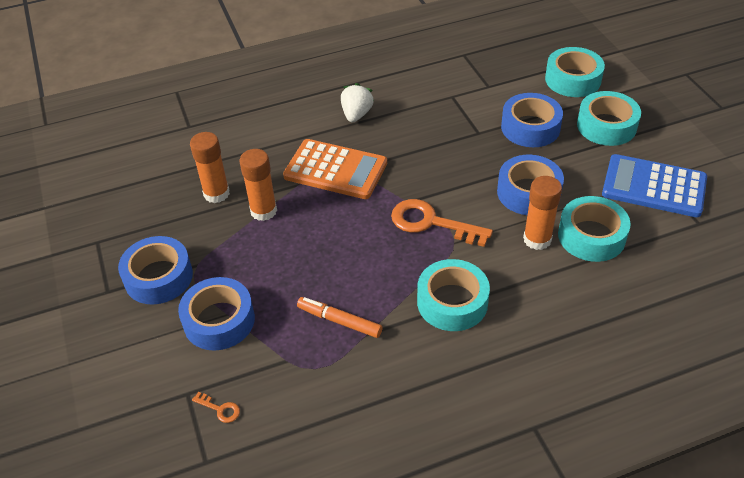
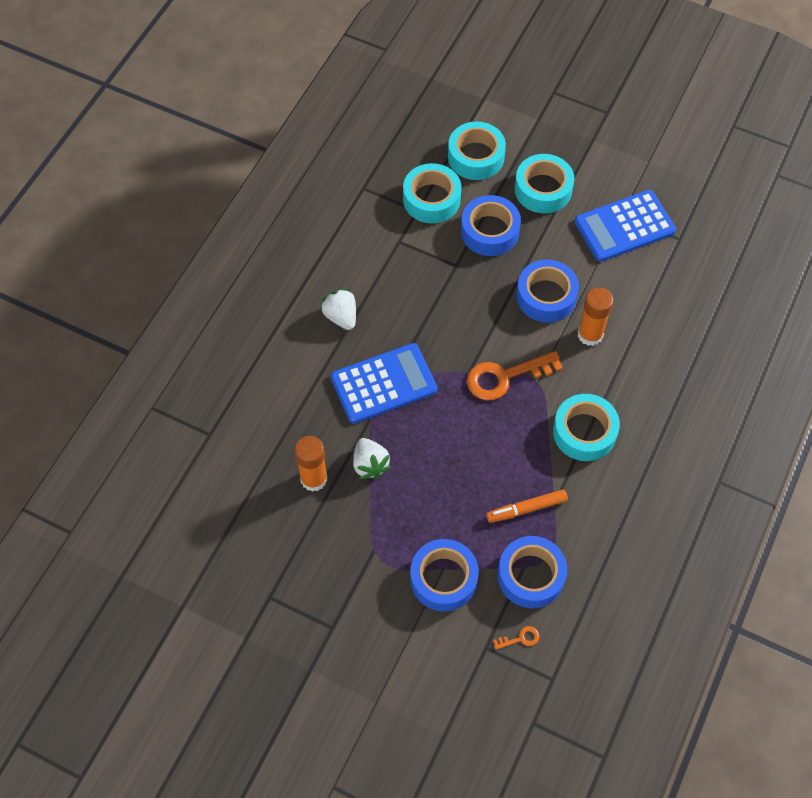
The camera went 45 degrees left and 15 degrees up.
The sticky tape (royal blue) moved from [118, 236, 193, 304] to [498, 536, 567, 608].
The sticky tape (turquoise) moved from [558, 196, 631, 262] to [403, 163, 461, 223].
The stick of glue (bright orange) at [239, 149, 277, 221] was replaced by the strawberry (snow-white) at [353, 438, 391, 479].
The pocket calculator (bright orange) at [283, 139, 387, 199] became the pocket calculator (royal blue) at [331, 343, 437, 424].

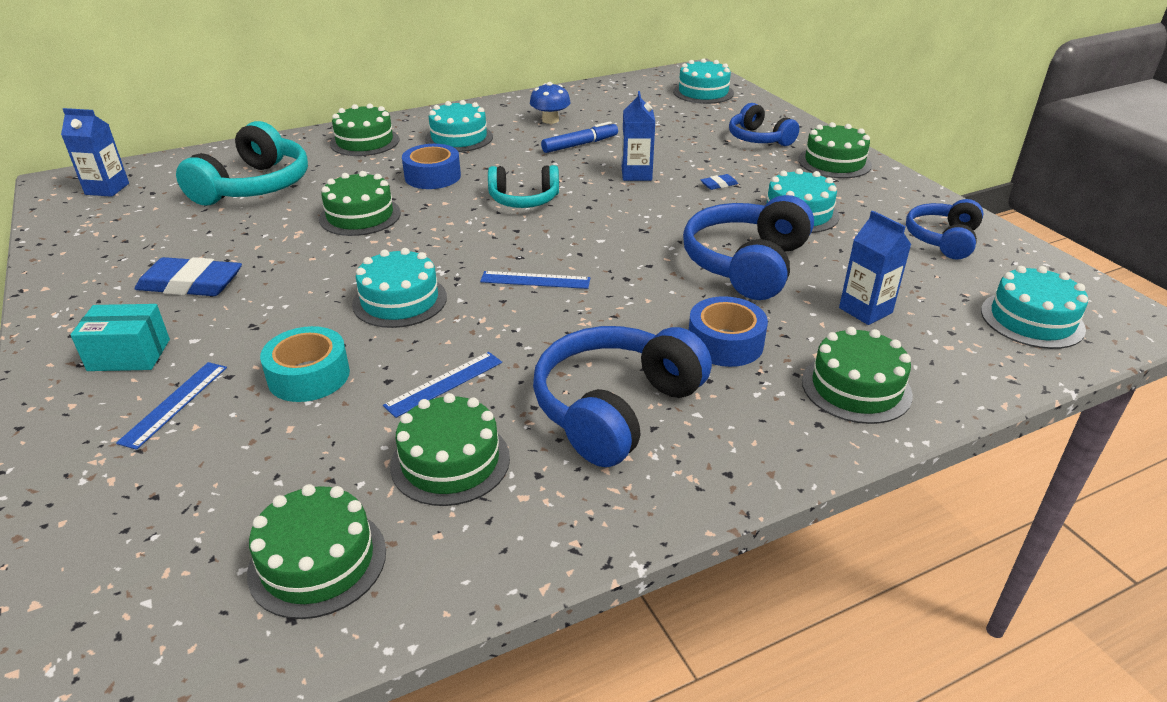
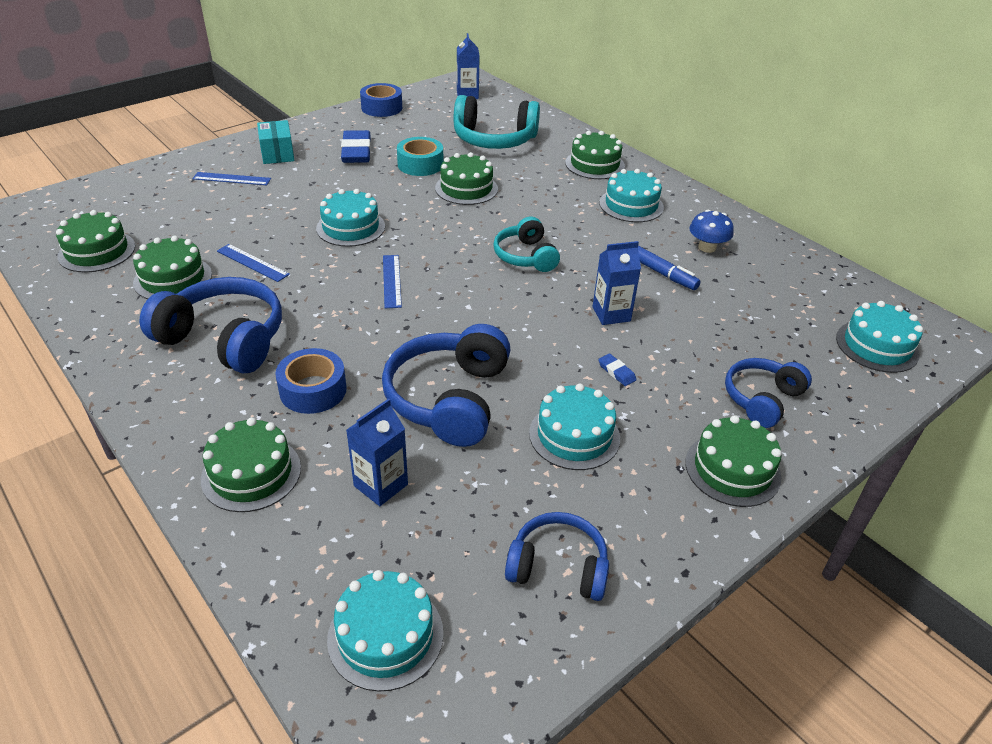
The camera went 75 degrees right and 5 degrees up.
The sticky tape (turquoise) moved from [260, 326, 350, 402] to [397, 137, 443, 176].
The sticky tape (royal blue) moved from [402, 144, 461, 189] to [360, 83, 402, 117].
The headset (royal blue) at [683, 195, 814, 300] turned 90 degrees counterclockwise.

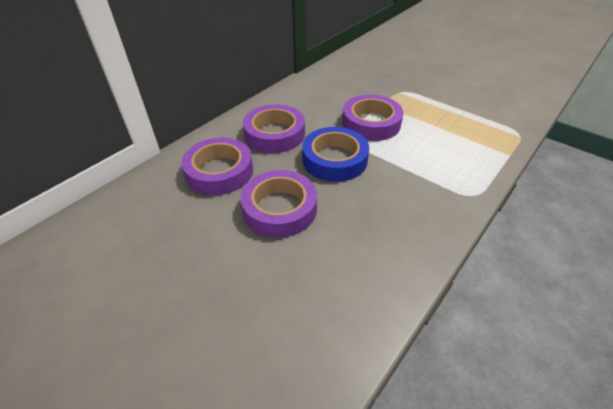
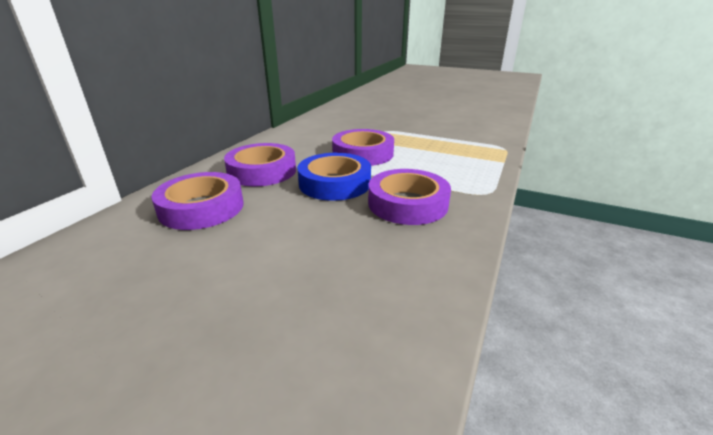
The camera went 15 degrees left and 15 degrees down.
The sticky tape (purple) moved from [240, 170, 317, 238] to [368, 169, 451, 225].

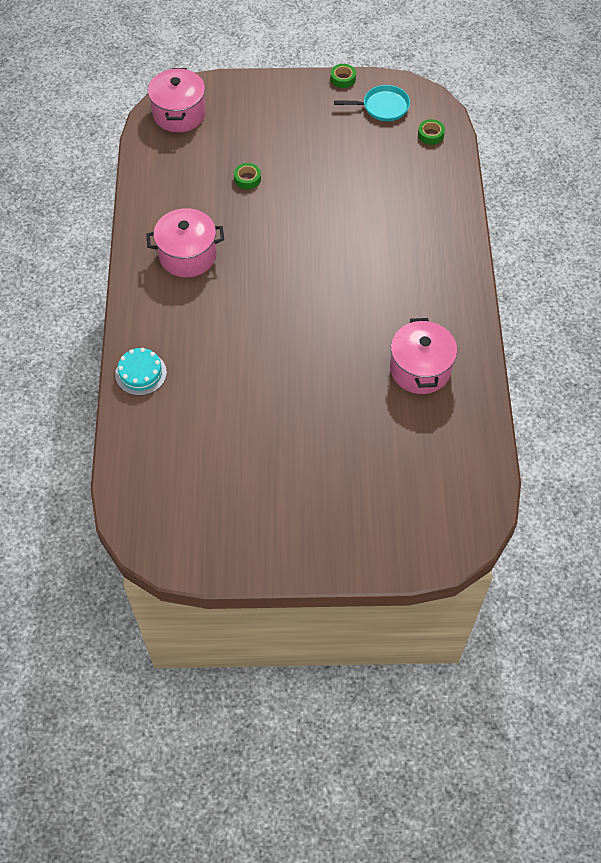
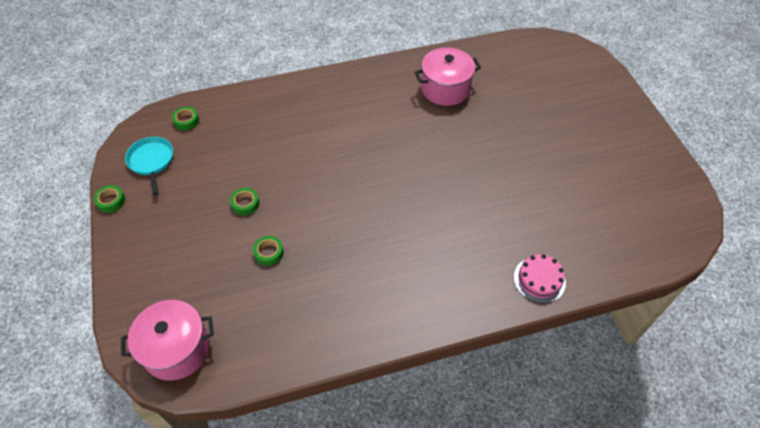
The camera went 105 degrees left and 5 degrees down.
The cooking pot (rose-pink) at [146, 208, 224, 277] disappeared.
The sticky tape (leaf-green) at [230, 188, 260, 215] appeared.
The cake (turquoise) at [115, 348, 167, 396] became the cake (rose-pink) at [514, 254, 566, 303].

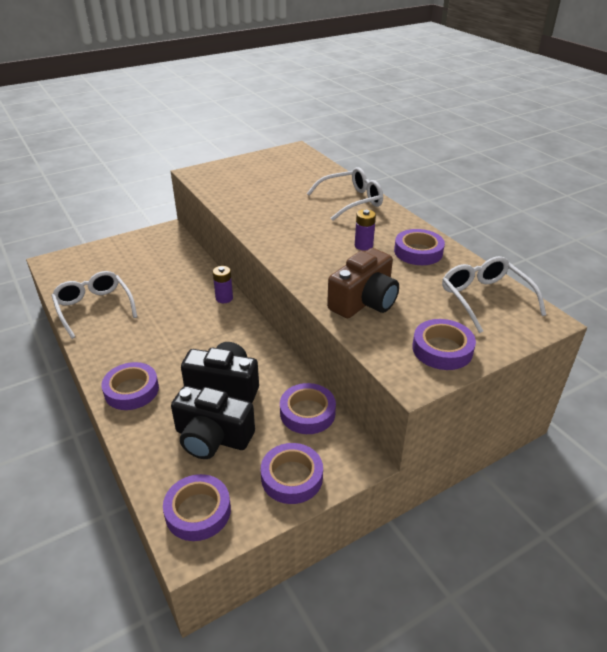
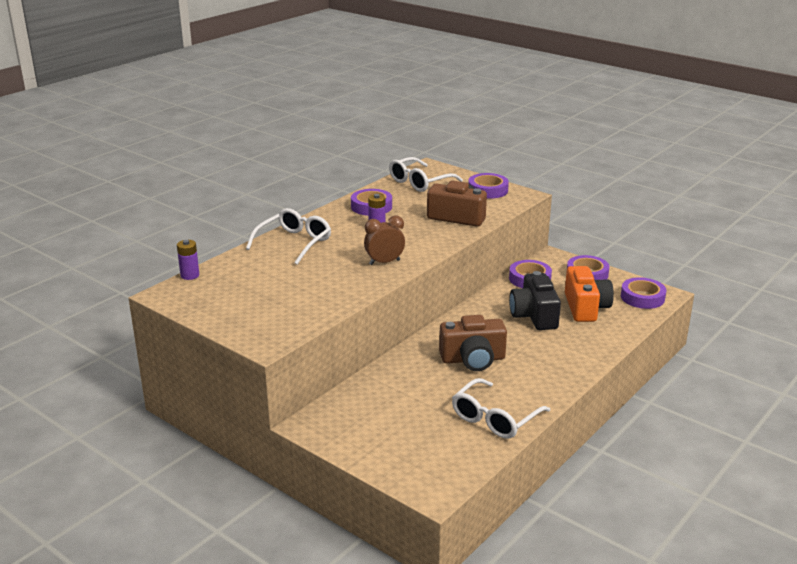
The camera went 110 degrees left and 10 degrees down.
The sticky tape (purple) at [101, 362, 159, 410] disappeared.
The alarm clock (dark brown) at [364, 215, 405, 265] appeared.
The camera (dark brown) at [439, 315, 507, 371] appeared.
The AA battery (purple) moved from [213, 266, 233, 303] to [177, 240, 199, 280].
The camera (black) at [171, 386, 255, 459] became the camera (bright orange) at [565, 266, 614, 322].
The spectacles (snow-white) at [307, 167, 383, 221] turned 75 degrees clockwise.

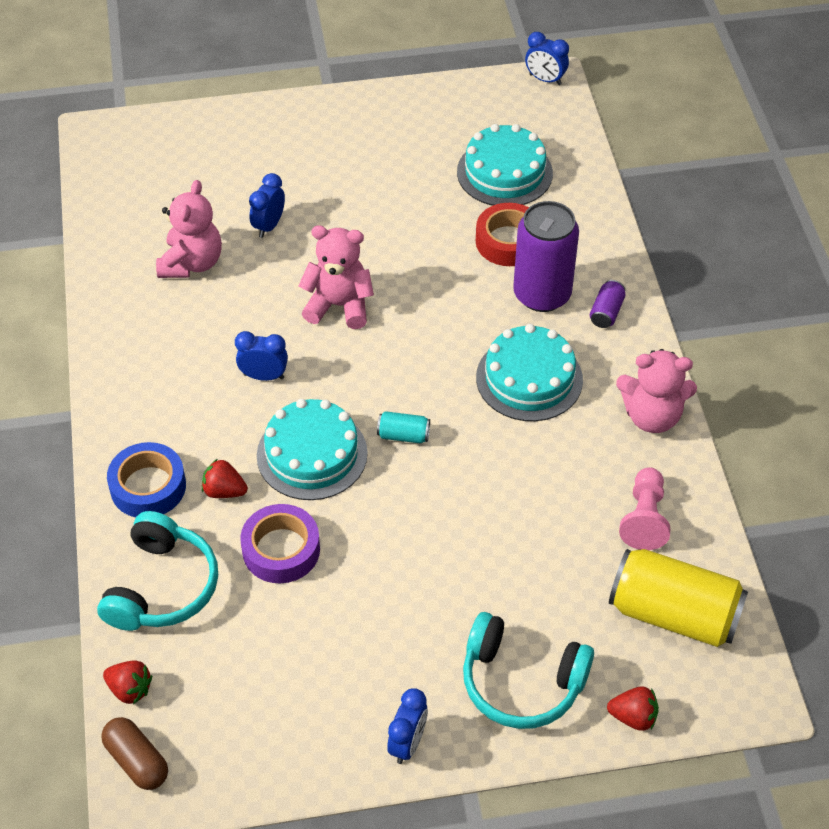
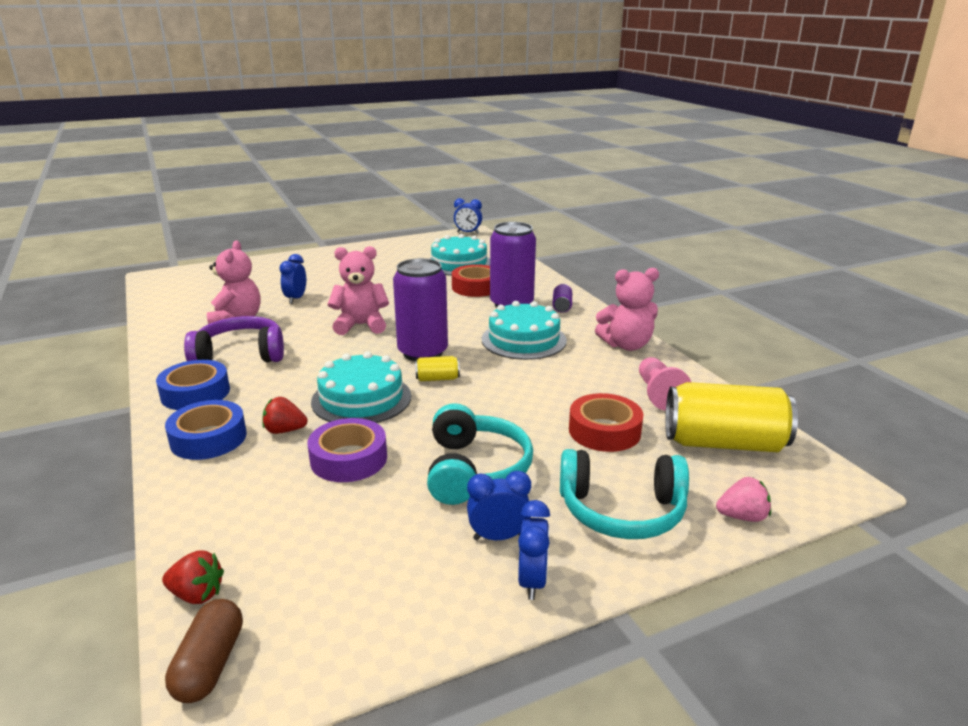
The camera went 15 degrees left and 25 degrees down.
The sticky tape (royal blue) at [156, 360, 230, 410] appeared.
The headset (purple) at [184, 316, 284, 362] appeared.
The soda can (purple) at [393, 258, 448, 361] appeared.
The sticky tape (scarlet) at [569, 393, 644, 452] appeared.
The headset (turquoise) moved from [97, 511, 218, 631] to [427, 403, 533, 505].
The alarm clock (royal blue) moved from [235, 331, 288, 381] to [467, 471, 531, 540].
The soda can (turquoise) at [377, 411, 430, 443] became the soda can (yellow) at [415, 356, 460, 381].
The strawberry (scarlet) at [607, 686, 659, 731] became the strawberry (rose-pink) at [716, 477, 771, 522].
The pill (dark brown) at [101, 717, 168, 790] turned 60 degrees clockwise.

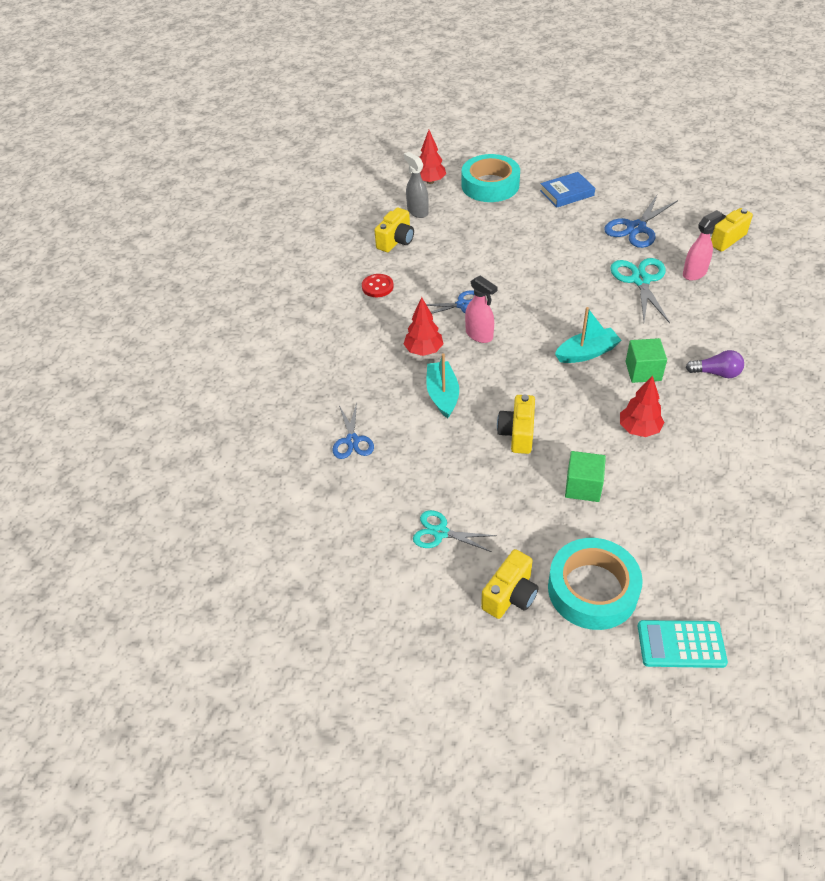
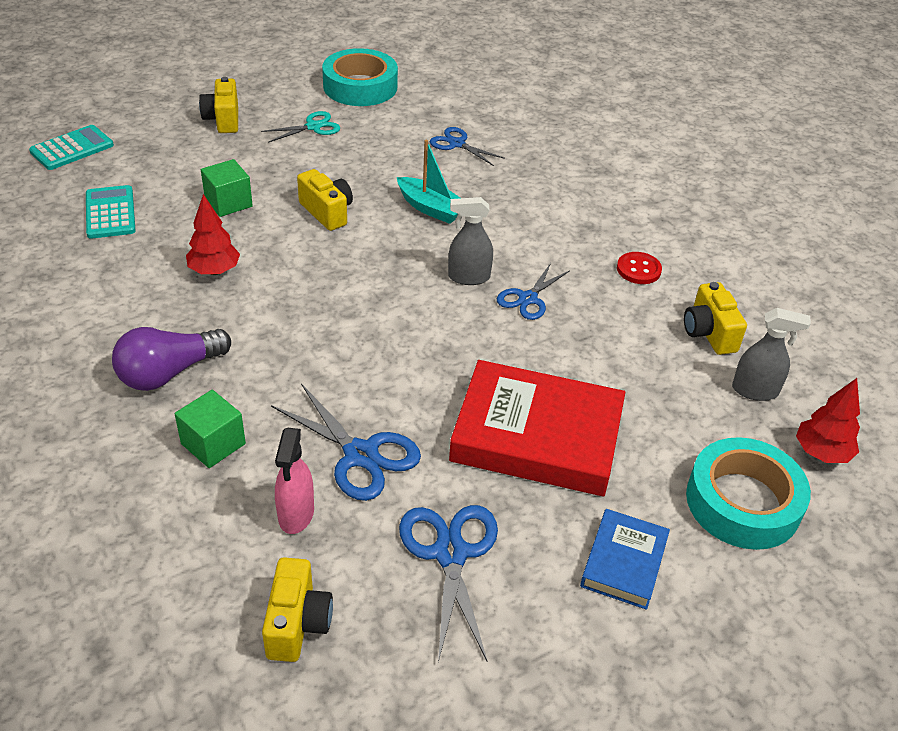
The camera went 130 degrees right and 5 degrees down.
The toy tree (scarlet) at [404, 297, 443, 356] disappeared.
The toy boat (turquoise) at [555, 307, 621, 363] disappeared.
The pocket calculator (turquoise) at [86, 185, 136, 239] appeared.
The book (scarlet) at [449, 360, 625, 496] appeared.
The sticky tape (turquoise) moved from [548, 538, 643, 630] to [322, 48, 398, 106].
The solid cube (leaf-green) moved from [626, 338, 667, 383] to [175, 390, 246, 468].
The spray cleaner (rose-pink) at [465, 276, 498, 343] became the spray cleaner (ash-grey) at [448, 197, 493, 285].
The scissors (turquoise) at [610, 258, 670, 323] became the scissors (royal blue) at [271, 384, 421, 501].
The bulb (purple) at [686, 350, 744, 378] changed to 1.56 times the size.

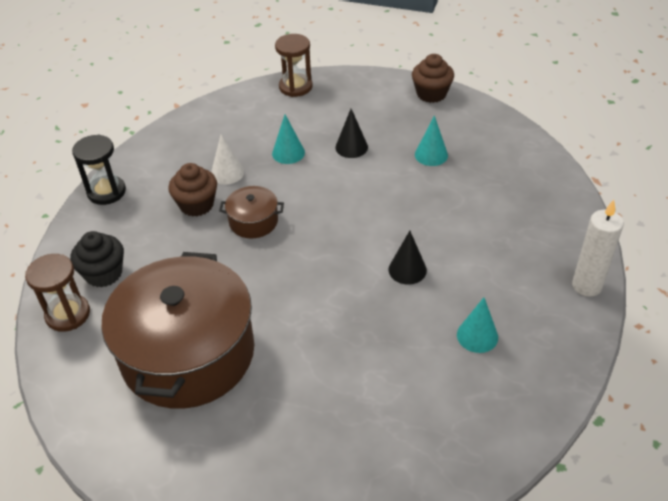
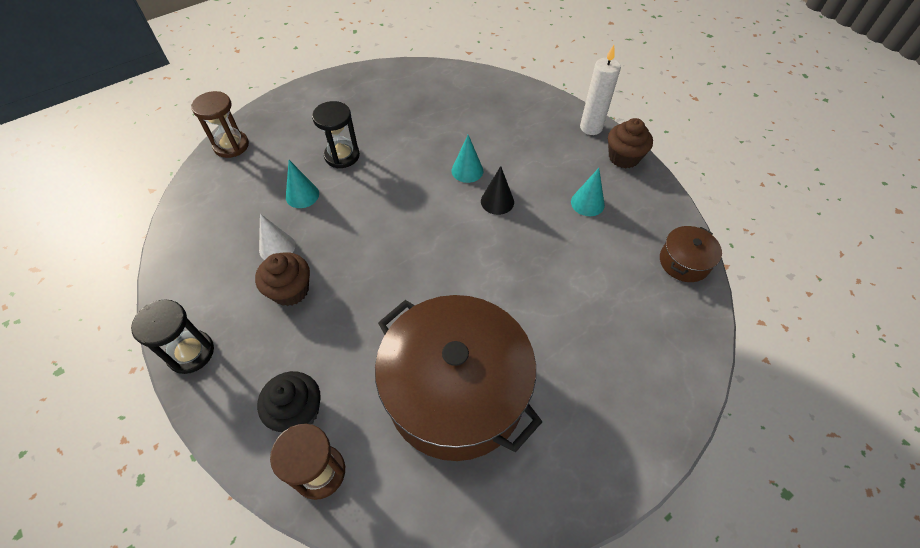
The camera went 55 degrees left and 10 degrees up.
The cooking pot (dark brown) moved from [219, 186, 284, 238] to [660, 226, 722, 282].
The cupcake (dark brown) moved from [412, 54, 454, 103] to [608, 118, 653, 169].
The cone (turquoise) moved from [415, 115, 448, 166] to [451, 135, 483, 183].
The cone (black) at [335, 109, 368, 158] was replaced by the sand timer (black) at [312, 101, 360, 168].

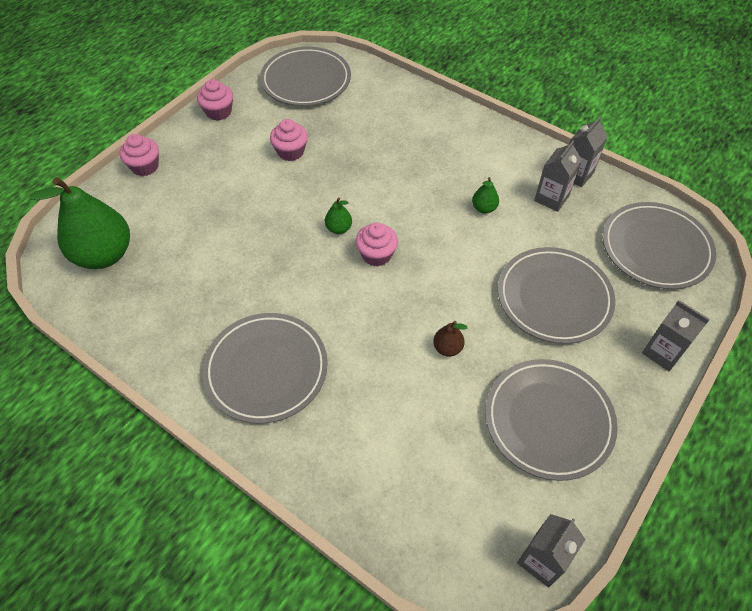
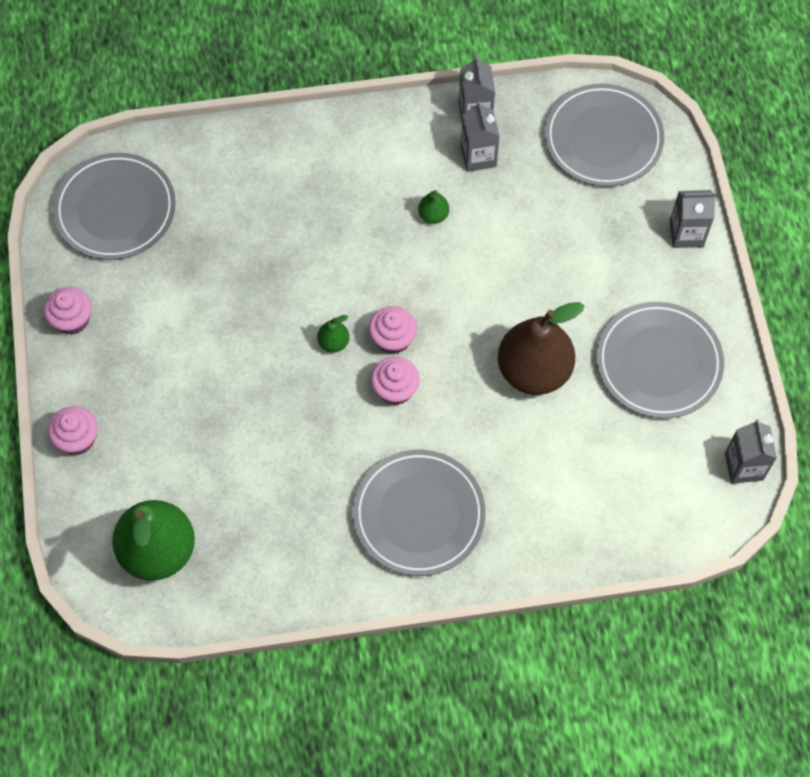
The camera went 45 degrees left and 10 degrees up.
The plate (ash-grey) at [498, 247, 615, 344] disappeared.
The cupcake (rose-pink) moved from [270, 119, 308, 161] to [371, 357, 420, 405].
The toy pear (dark brown) at [433, 321, 467, 356] changed to 2.36 times the size.

